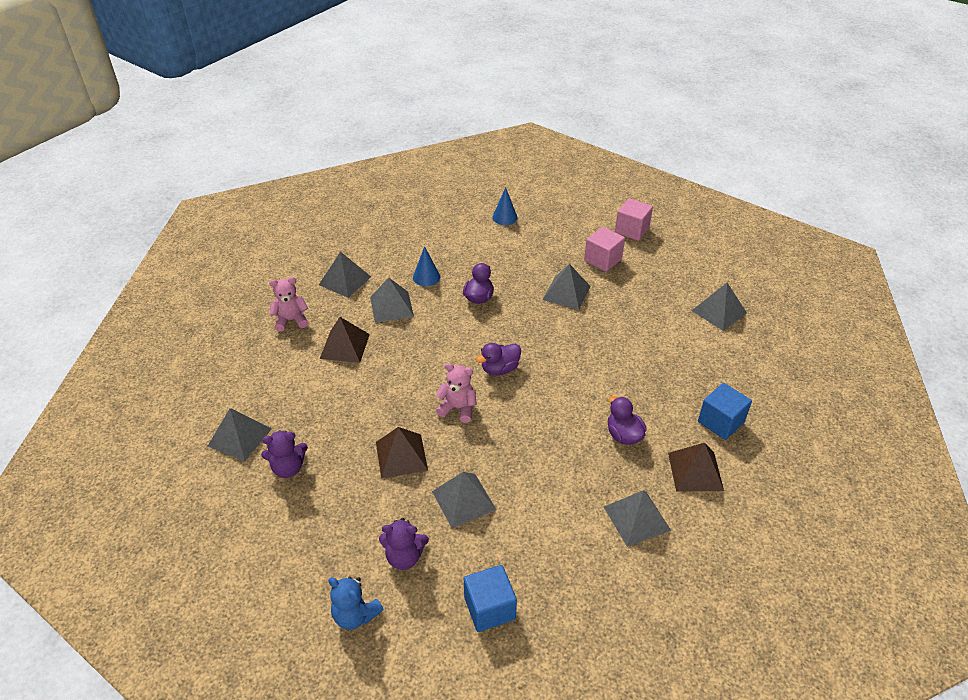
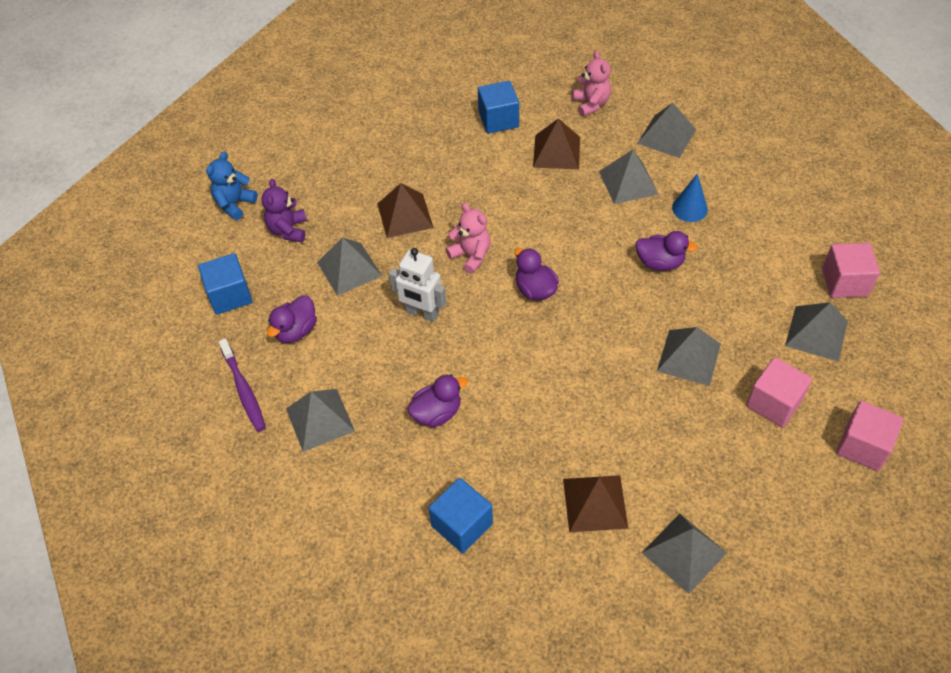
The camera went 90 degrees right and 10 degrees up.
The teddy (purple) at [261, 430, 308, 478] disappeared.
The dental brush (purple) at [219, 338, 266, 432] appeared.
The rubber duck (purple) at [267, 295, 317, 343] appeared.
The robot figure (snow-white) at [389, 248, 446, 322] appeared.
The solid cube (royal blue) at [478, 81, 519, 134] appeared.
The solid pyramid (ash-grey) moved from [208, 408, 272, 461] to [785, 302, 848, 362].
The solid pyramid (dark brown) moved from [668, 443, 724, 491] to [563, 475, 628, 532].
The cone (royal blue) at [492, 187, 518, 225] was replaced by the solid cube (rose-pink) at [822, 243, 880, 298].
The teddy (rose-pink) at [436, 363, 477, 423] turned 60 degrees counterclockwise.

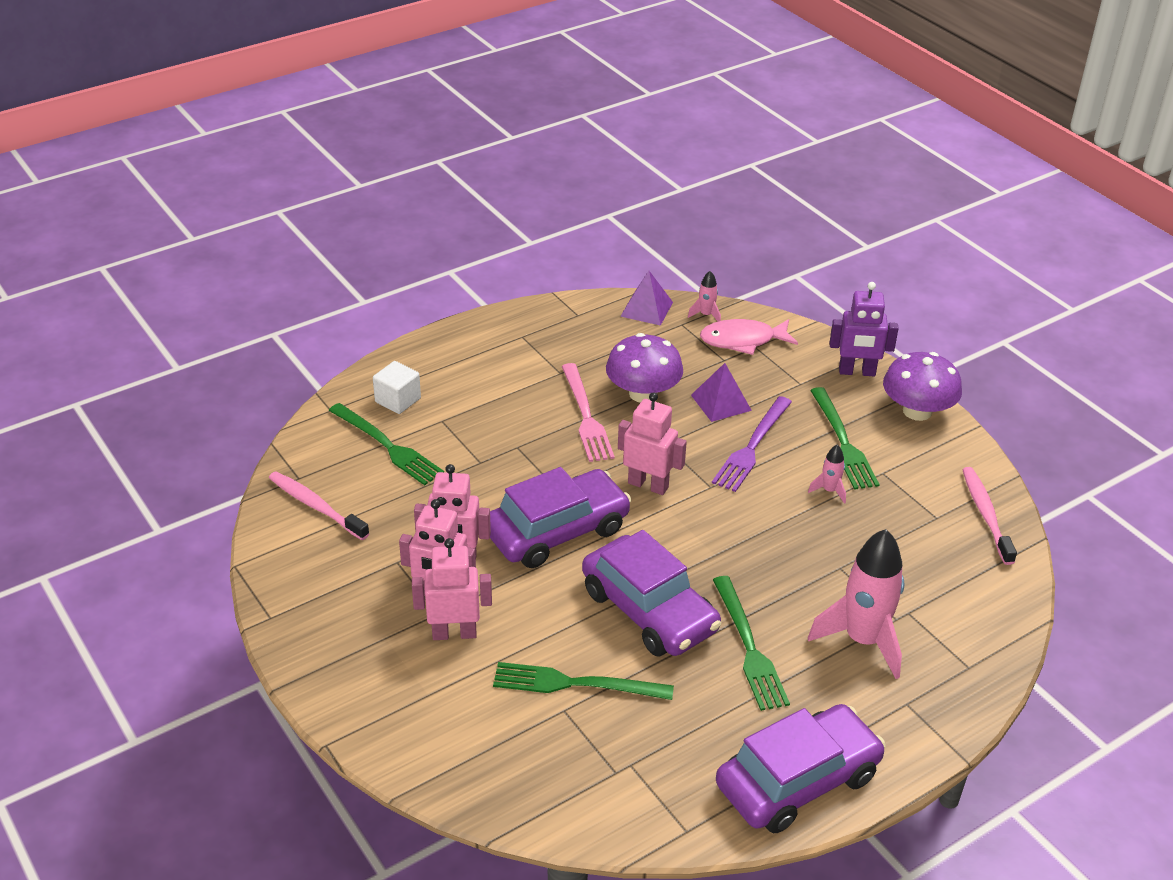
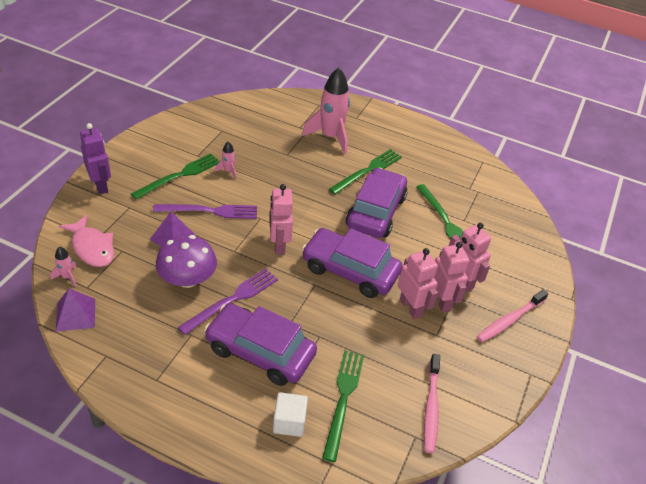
The camera went 125 degrees left and 5 degrees up.
The fungus (purple) at [883, 352, 962, 421] disappeared.
The car (purple) moved from [716, 704, 886, 833] to [204, 303, 317, 386].
The dental brush (rose-pink) moved from [962, 467, 1017, 565] to [477, 290, 548, 342].
The table fork (rose-pink) at [561, 363, 615, 462] became the table fork (purple) at [178, 268, 278, 335].

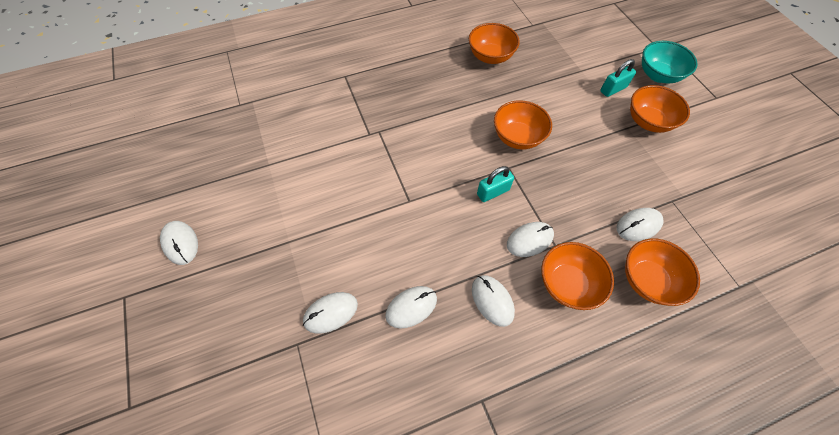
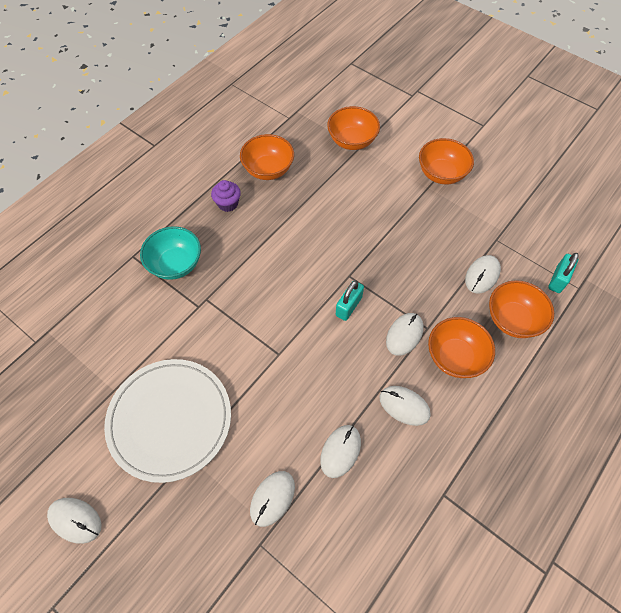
The camera went 30 degrees left and 0 degrees up.
The plate (snow-white) at [104, 359, 231, 483] appeared.
The cupcake (purple) at [211, 180, 241, 212] appeared.
The deep dish (bright orange) moved from [494, 100, 552, 150] to [327, 106, 380, 150].
The small lock (turquoise) moved from [600, 59, 636, 97] to [548, 253, 579, 293].
The deep dish (turquoise) moved from [642, 41, 698, 83] to [140, 226, 201, 280].

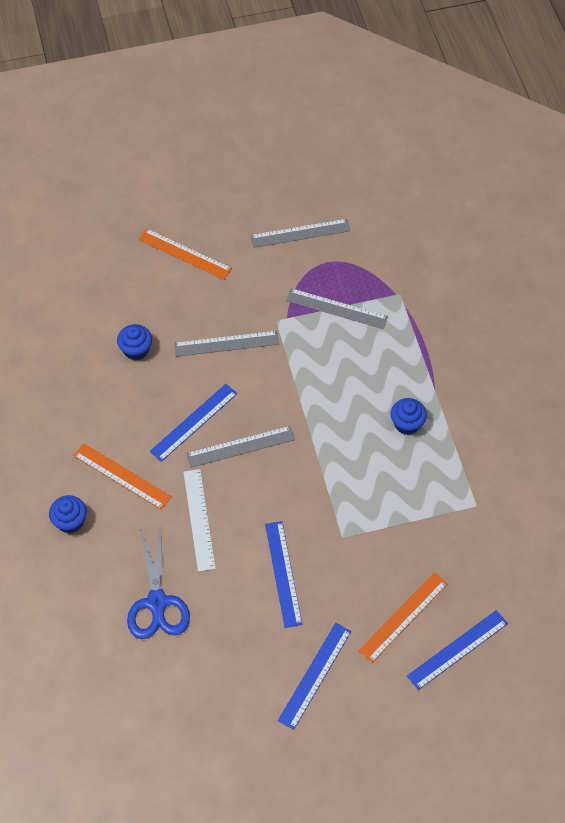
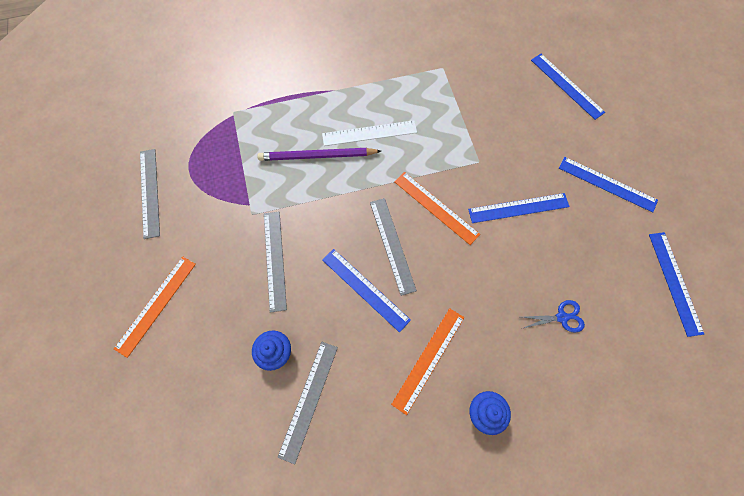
The camera went 90 degrees left and 10 degrees up.
The cupcake (royal blue) at [391, 398, 427, 435] disappeared.
The lead pencil (purple) at [257, 148, 381, 161] appeared.
The straightedge (royal blue) at [649, 232, 704, 337] appeared.
The straightedge (snow-white) moved from [183, 469, 216, 572] to [322, 120, 417, 146].
The straightedge (ash-grey) moved from [286, 288, 388, 329] to [278, 342, 338, 464].
The straightedge (bright orange) moved from [359, 572, 448, 663] to [394, 172, 480, 245].
The scissors (royal blue) at [127, 528, 190, 639] changed to 0.55 times the size.

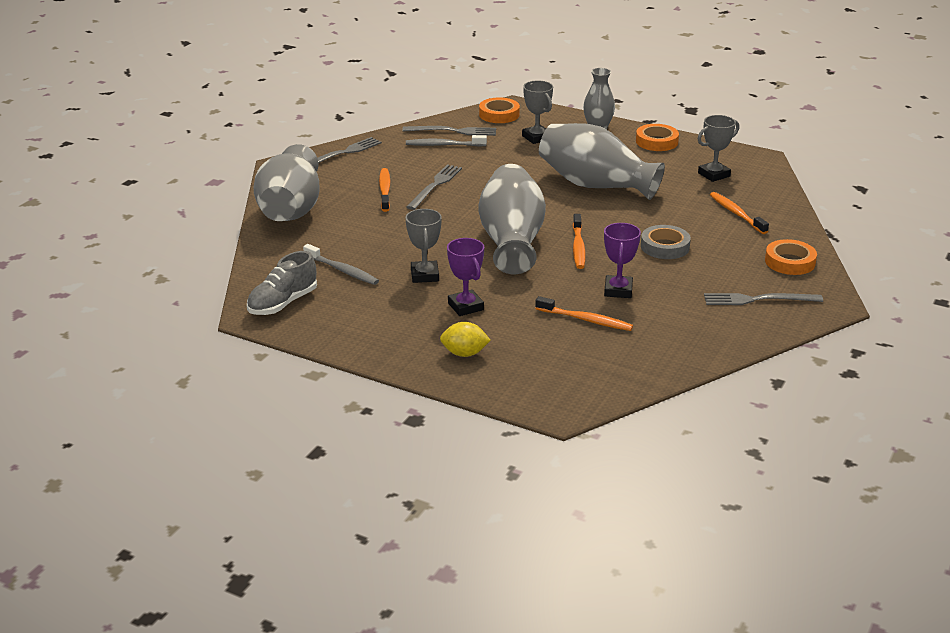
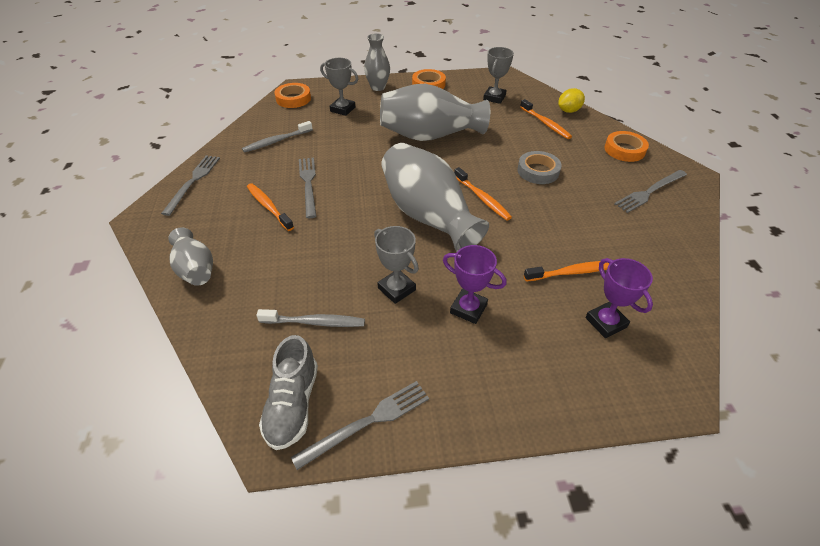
The camera went 35 degrees left and 15 degrees up.
The table fork (ash-grey) moved from [402, 126, 496, 136] to [291, 381, 429, 470].
The toy lemon (yellow) moved from [440, 322, 491, 357] to [558, 88, 585, 113].
The trophy (purple) moved from [604, 223, 641, 298] to [586, 258, 653, 338].
The dental brush (bright orange) at [710, 192, 769, 234] turned 150 degrees counterclockwise.
The flower vase (ash-grey) at [253, 144, 319, 221] changed to 0.55 times the size.

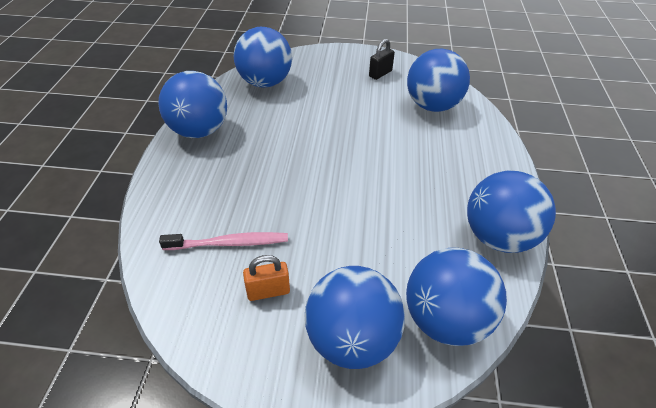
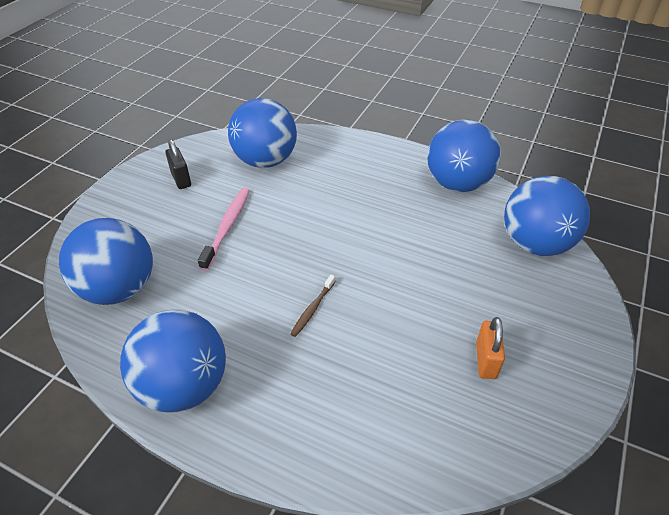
The camera went 70 degrees left and 0 degrees up.
The ball (royal blue) at [305, 266, 405, 369] disappeared.
The dental brush (dark brown) at [290, 275, 336, 337] appeared.
The dental brush (rose-pink) moved from [159, 232, 288, 250] to [198, 188, 250, 271].

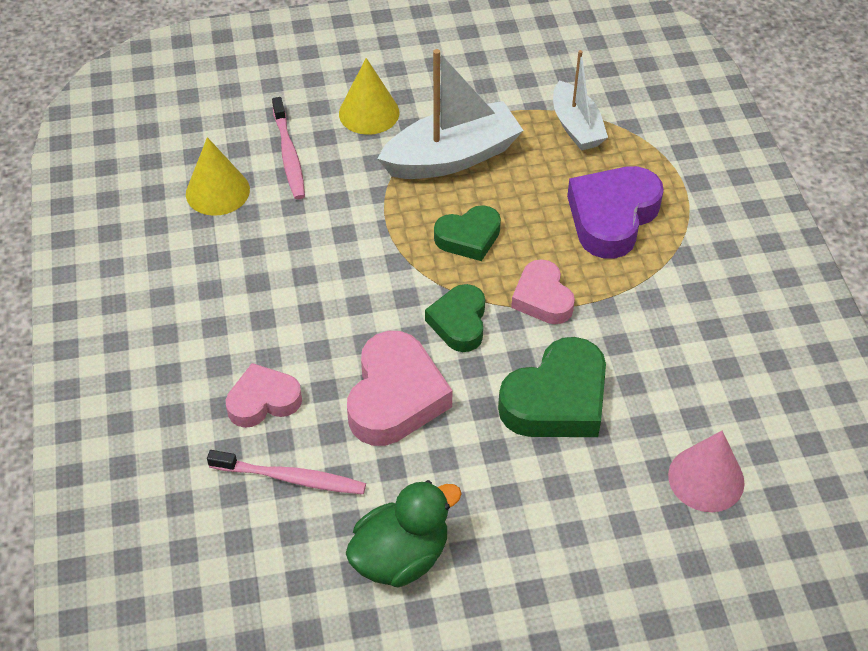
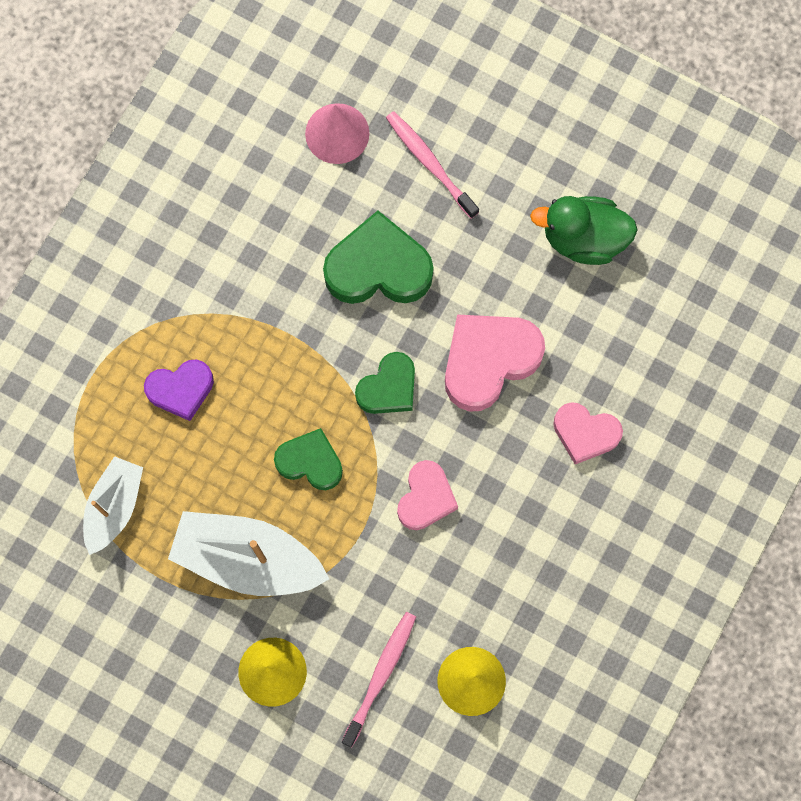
The camera went 140 degrees left and 25 degrees up.
The dental brush (rose-pink) moved from [207, 450, 366, 494] to [386, 111, 479, 219].
The heart shape (rose-pink) moved from [511, 259, 575, 324] to [397, 460, 458, 530].
The heart shape (purple) at [567, 166, 664, 259] changed to 0.63 times the size.

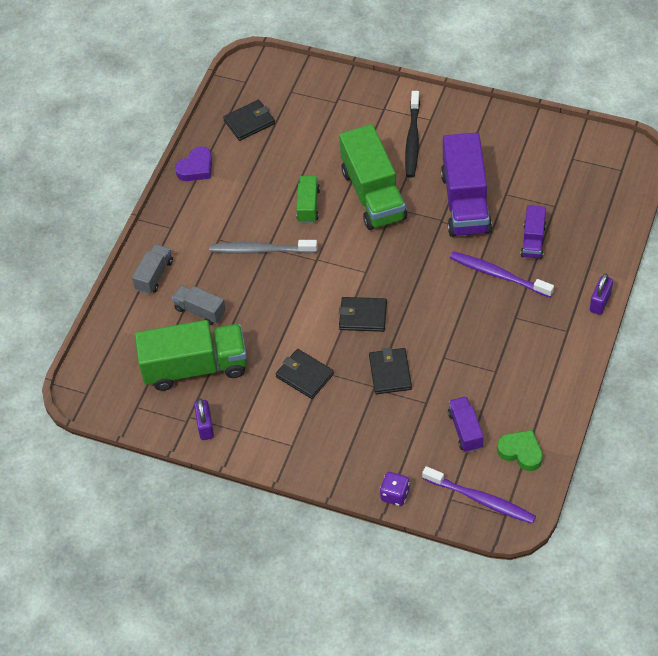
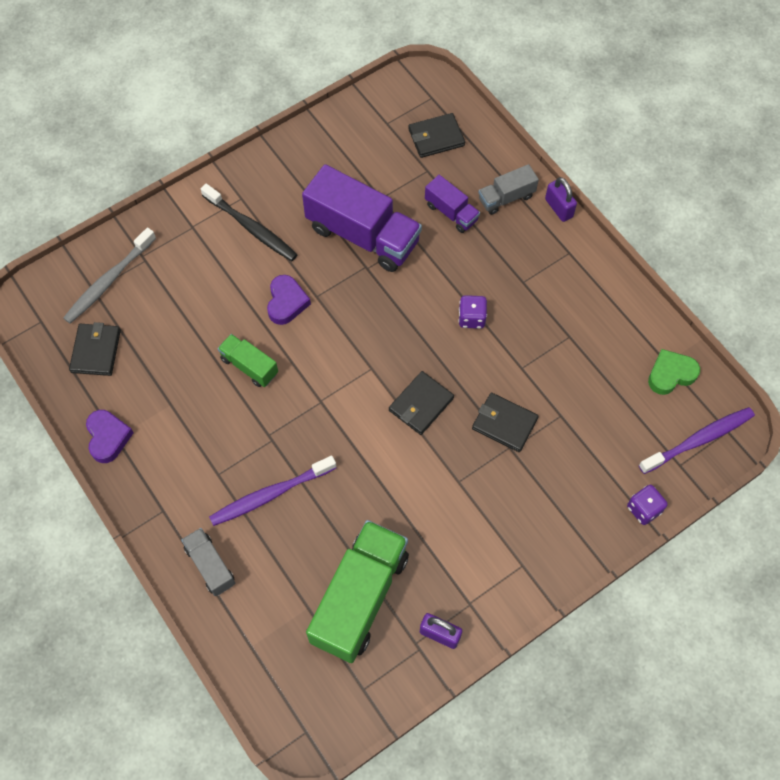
The camera went 60 degrees left and 10 degrees up.
The lorry (purple) at [448, 396, 484, 452] disappeared.
The game die (purple) at [458, 295, 487, 329] appeared.
The lorry (ash-grey) moved from [172, 285, 226, 325] to [479, 164, 539, 215].
The dental brush (ash-grey) moved from [209, 240, 317, 254] to [63, 227, 156, 324].
The wallet (black) moved from [276, 349, 334, 399] to [408, 113, 465, 158].
The dental brush (purple) moved from [450, 251, 554, 297] to [209, 456, 336, 526].
The lorry (leaf-green) at [339, 124, 407, 230] was replaced by the heart shape (purple) at [267, 275, 311, 325].

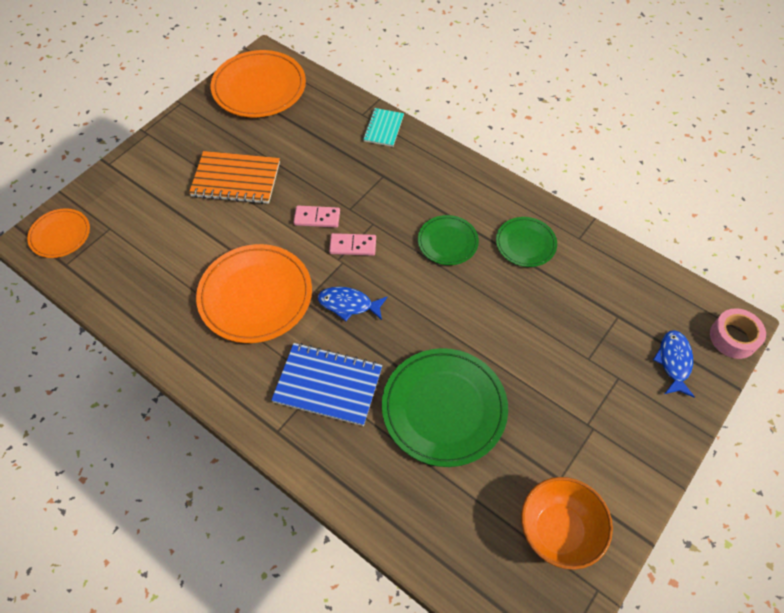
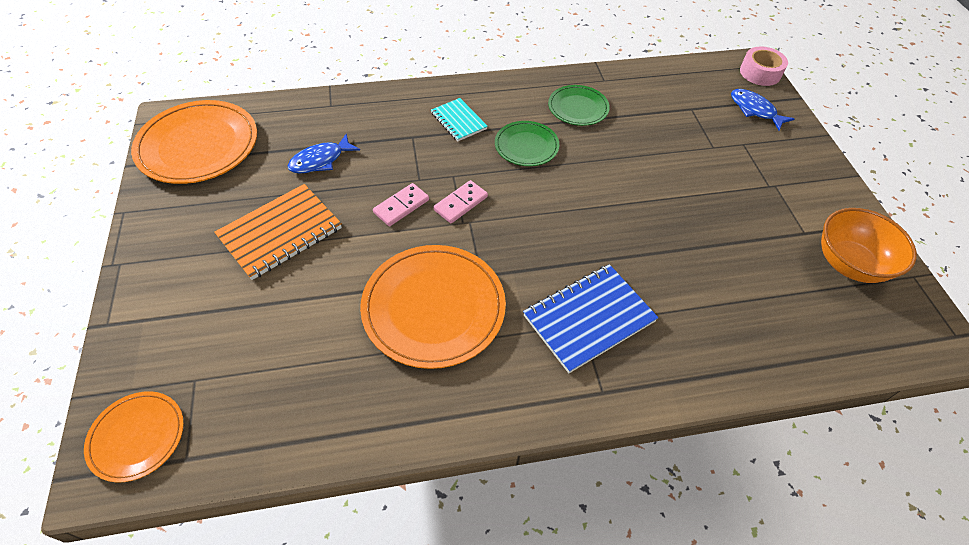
The camera went 50 degrees left and 5 degrees down.
The plate (leaf-green) at [382, 348, 508, 467] disappeared.
The toy fish (royal blue) moved from [318, 287, 388, 321] to [288, 134, 360, 173].
The exercise book (turquoise) moved from [363, 108, 404, 147] to [431, 98, 488, 141].

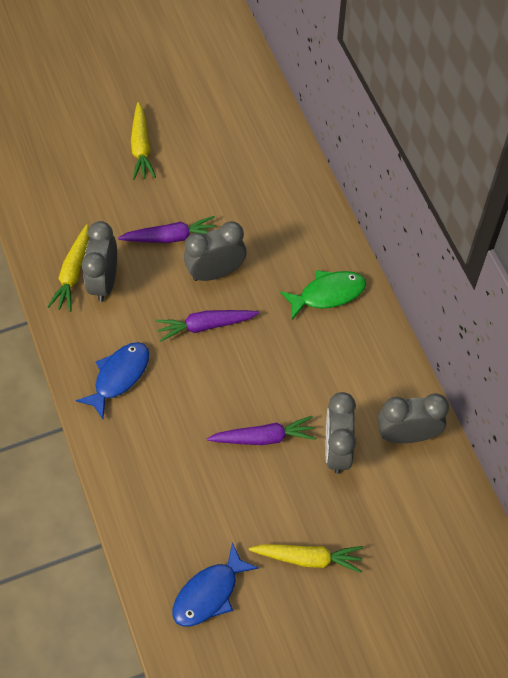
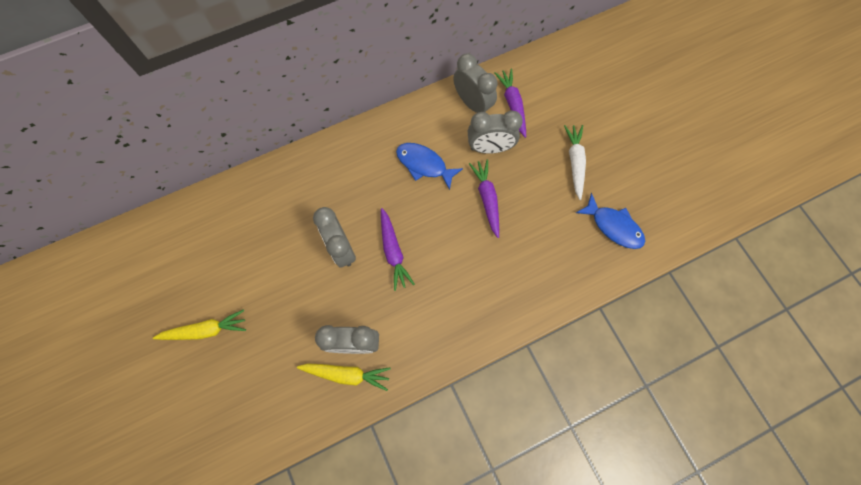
The camera went 95 degrees left and 10 degrees up.
The toy fish (leaf-green) at [280, 270, 366, 320] disappeared.
The toy fish (royal blue) moved from [76, 342, 149, 419] to [396, 143, 463, 190].
The carrot (purple) moved from [118, 216, 216, 243] to [494, 69, 526, 138].
The carrot (yellow) at [249, 544, 363, 573] became the carrot (snow-white) at [564, 125, 586, 200].
The alarm clock (ash-grey) at [378, 393, 449, 443] turned 150 degrees clockwise.

